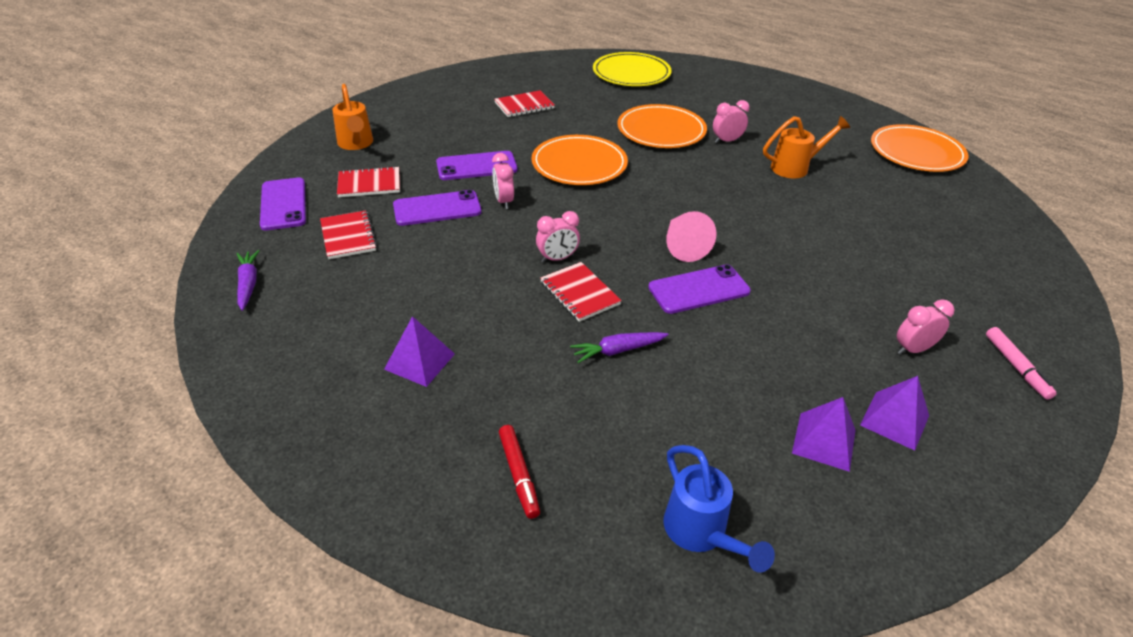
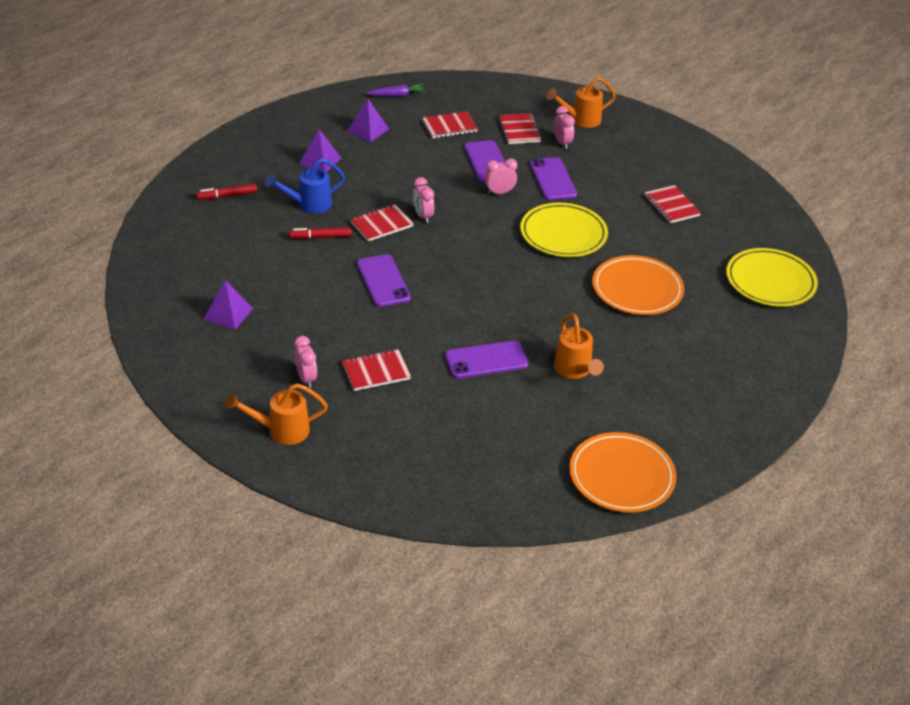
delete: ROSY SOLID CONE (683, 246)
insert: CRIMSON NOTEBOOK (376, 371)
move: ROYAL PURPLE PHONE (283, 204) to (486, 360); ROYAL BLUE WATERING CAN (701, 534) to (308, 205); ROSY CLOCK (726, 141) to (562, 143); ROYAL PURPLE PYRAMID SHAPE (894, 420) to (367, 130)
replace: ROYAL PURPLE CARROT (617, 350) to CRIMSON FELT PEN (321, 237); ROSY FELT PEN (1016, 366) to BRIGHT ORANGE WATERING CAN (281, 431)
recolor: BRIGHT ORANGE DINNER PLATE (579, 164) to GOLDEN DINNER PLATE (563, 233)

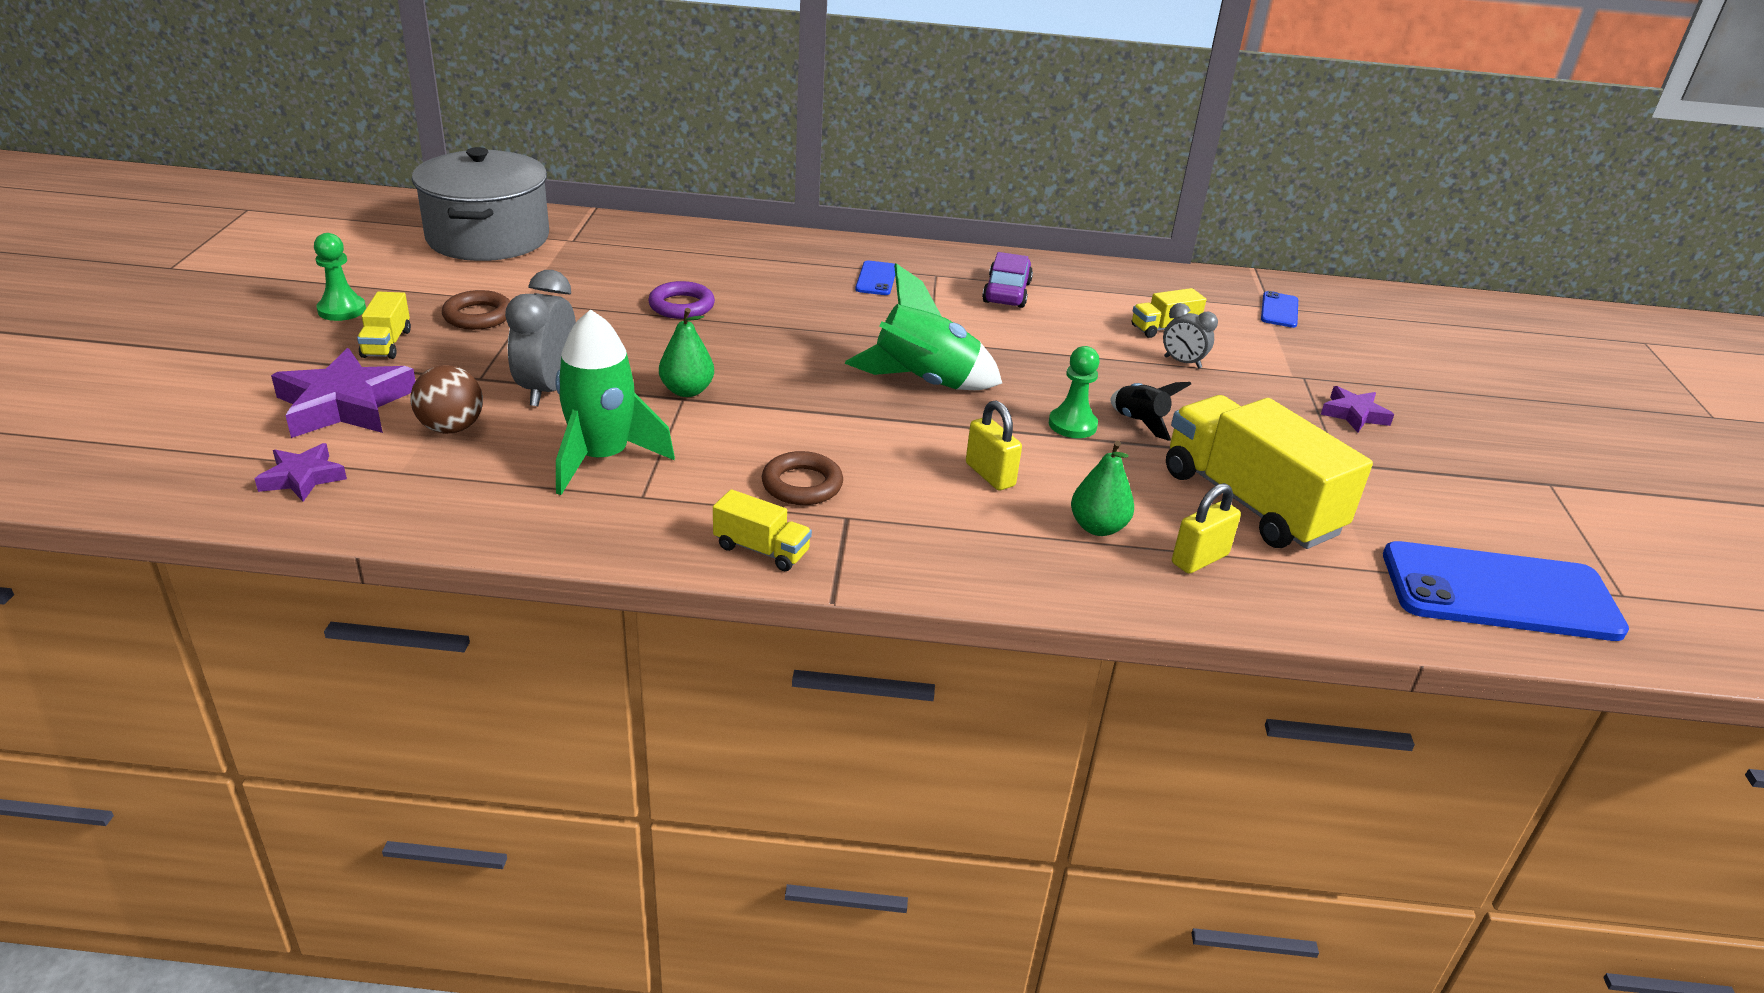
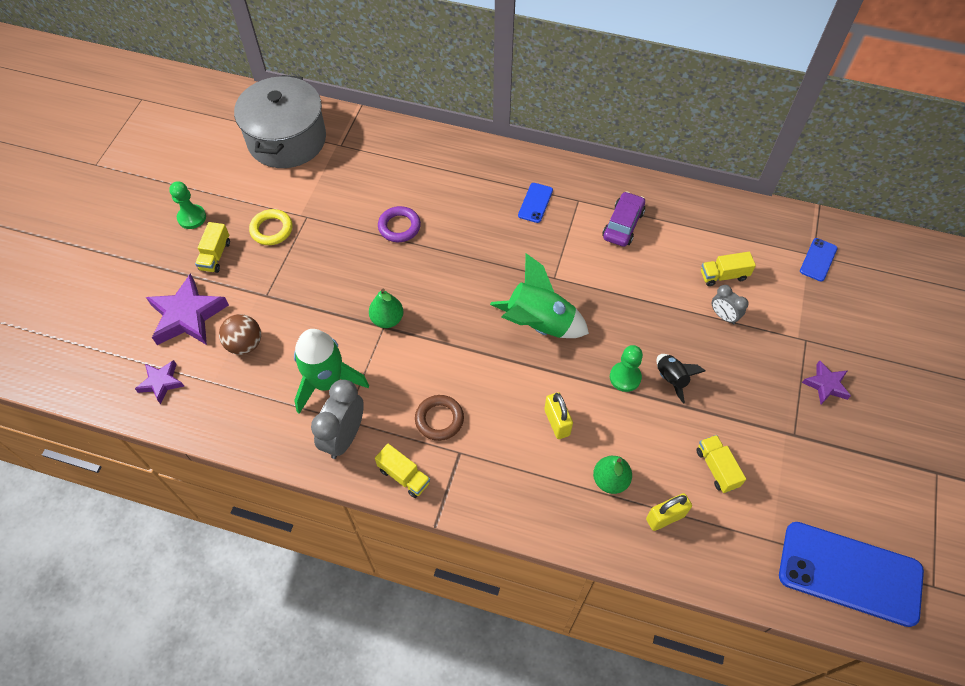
move: ASH-GREY CLOCK (548, 389) to (344, 437)
recolor: RUSSET RING (478, 316) to GOLDEN RING (271, 229)
resize: GOLDEN TOY TRUCK (1249, 503) = (716, 468) x0.46

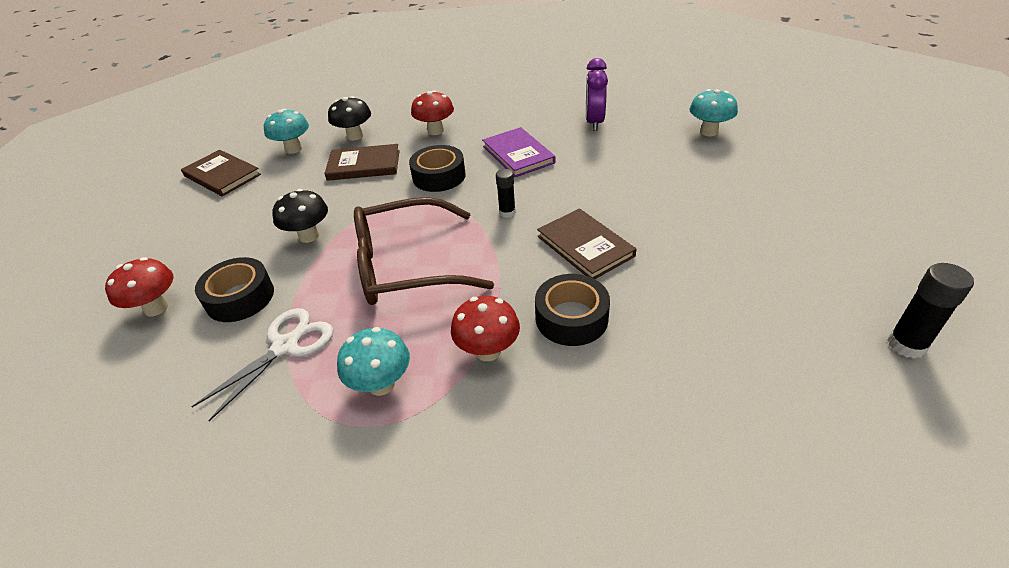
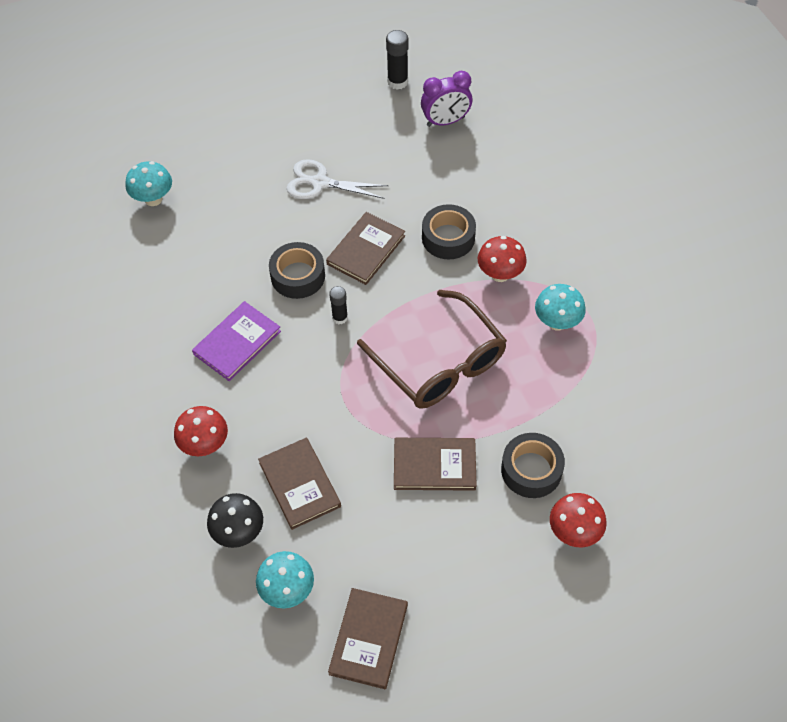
move: SNOW-WHITE PAIR OF SCISSORS (285, 346) to (320, 183); BLACK TAPE (439, 176) to (298, 276); ROYAL PURPLE CLOCK (594, 122) to (445, 121)
replace: BLACK FUNGUS (309, 236) to RUSSET HARDBACK (434, 465)

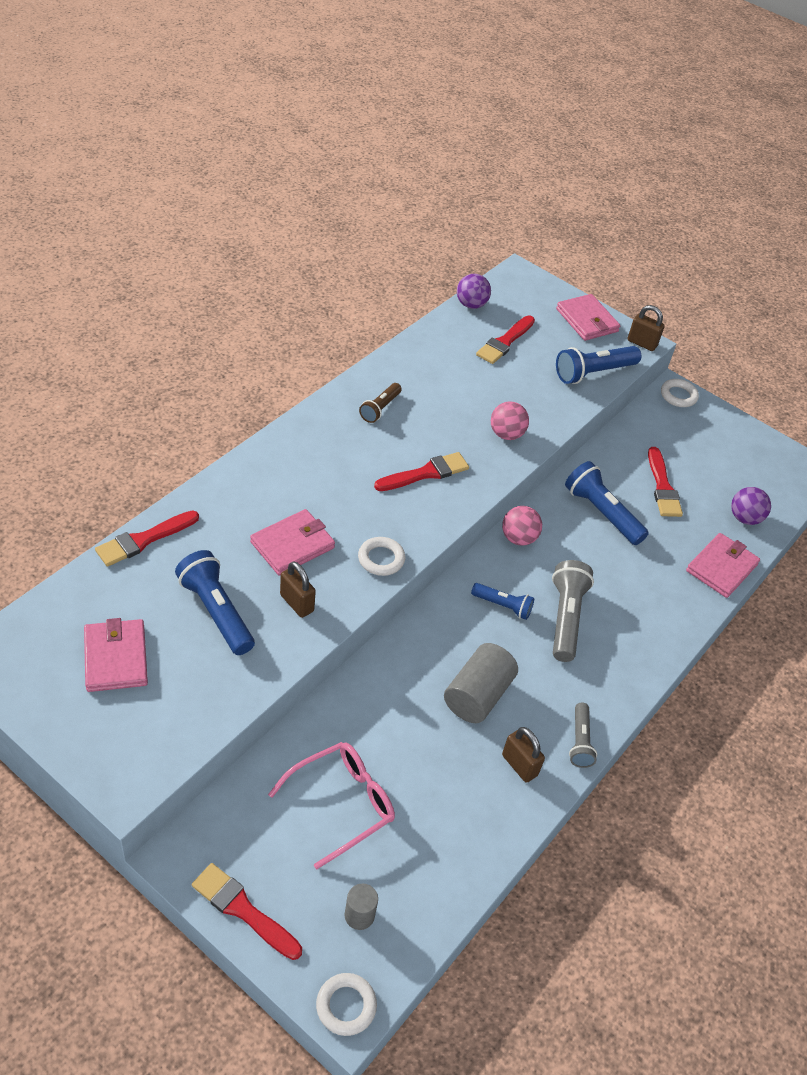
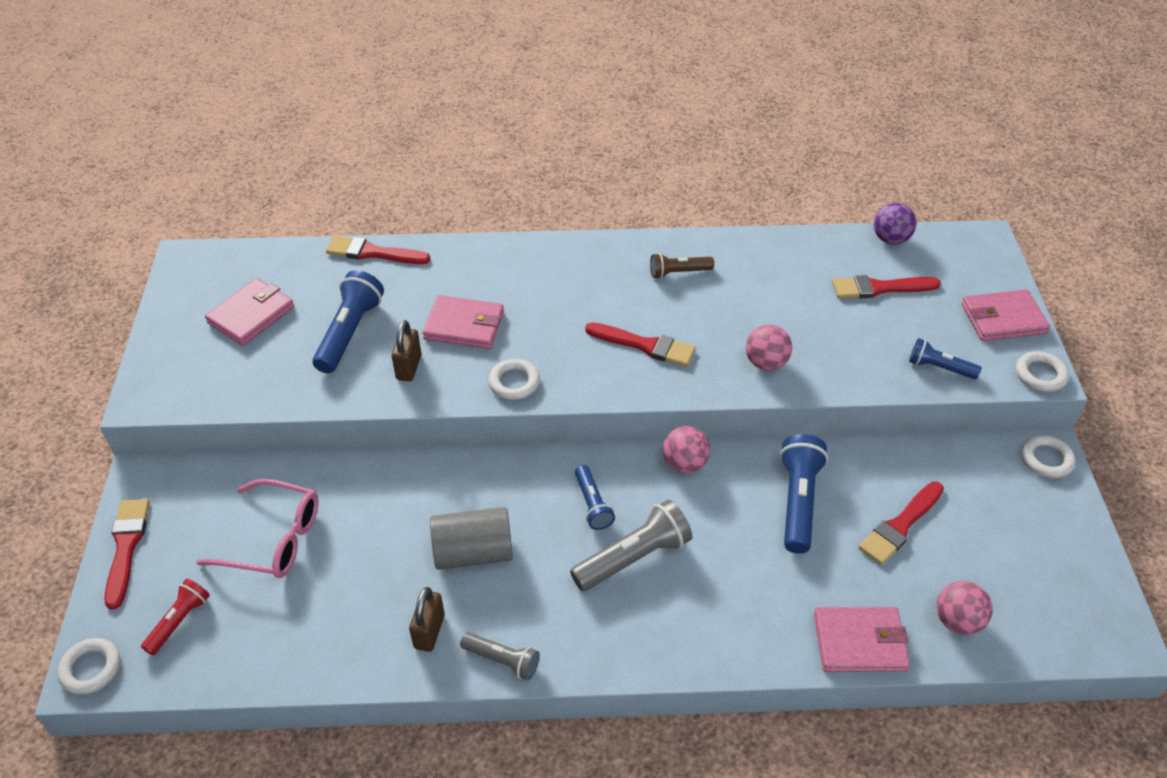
replace: ASH-GREY SOLID CYLINDER (359, 915) to CRIMSON TORCH (179, 621); RUSSET LOCK (642, 343) to SNOW-WHITE RING (1040, 375)
recolor: ROYAL PURPLE SPHERE (744, 518) to ROSY SPHERE (957, 620)
rotate: ROSY WALLET (587, 320) = (1003, 319) 60 degrees clockwise; ASH-GREY TORCH (580, 741) = (502, 660) 120 degrees counterclockwise
resize: ROYAL BLUE TORCH (593, 373) = (939, 367) x0.60

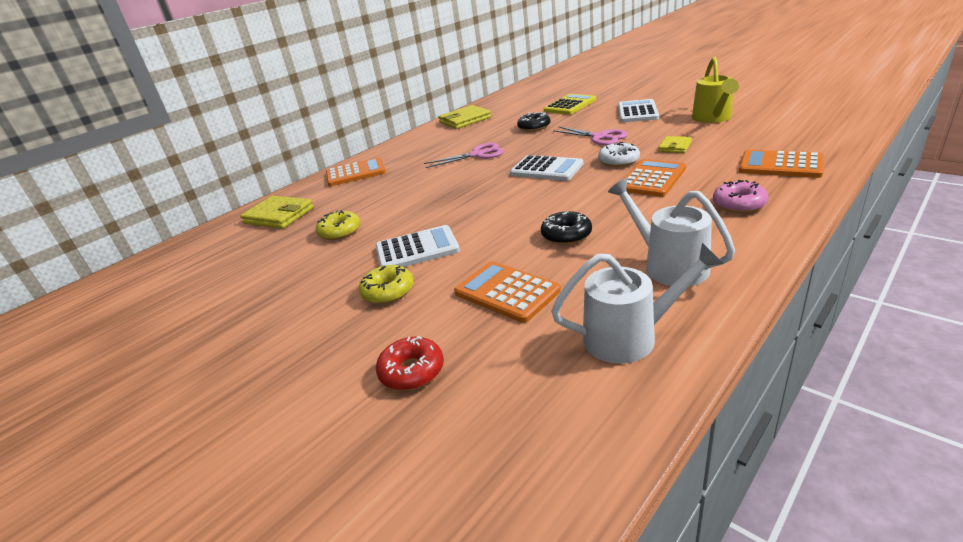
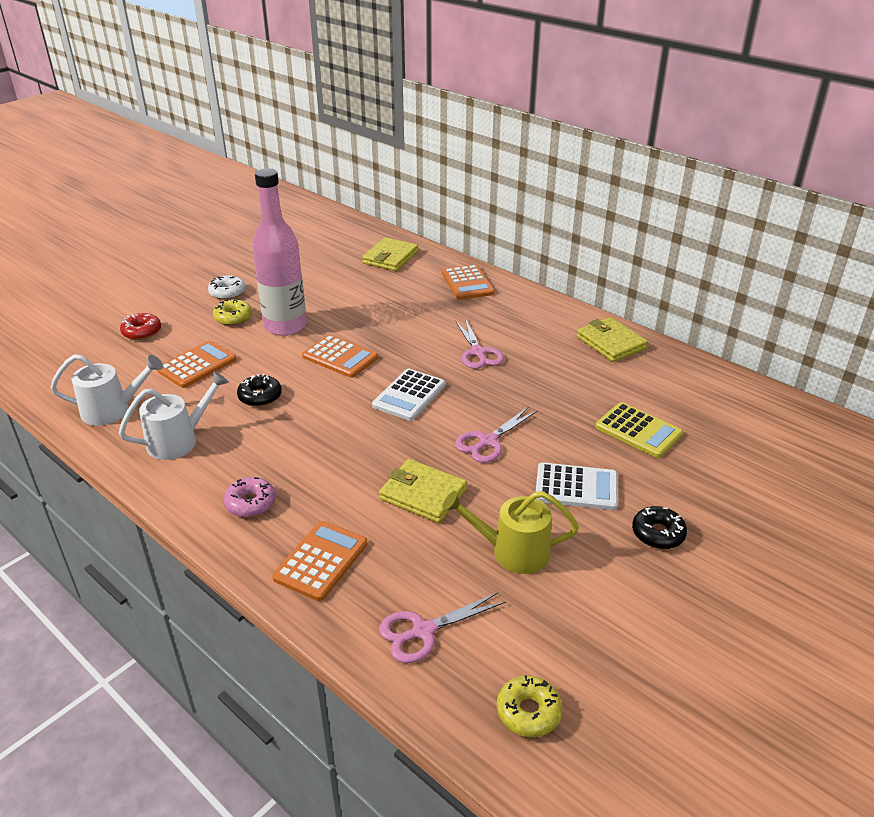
insert: ROSY PAIR OF SCISSORS (423, 631)
move: GOLDEN GLAZED DONUT (340, 232) to (528, 712); BLACK GLAZED DONUT (534, 127) to (658, 533); SNOW-WHITE GLAZED DONUT (618, 161) to (227, 293); BRIGHT ORANGE CALCULATOR (652, 179) to (340, 357)
replace: SNOW-WHITE CALCULATOR (417, 249) to ROSY BOTTLE (285, 326)
rotate: SNOW-WHITE WATERING CAN (630, 336) = (113, 410) 90 degrees counterclockwise
resize: GOLDEN WALLET (675, 147) = (423, 494) x1.78

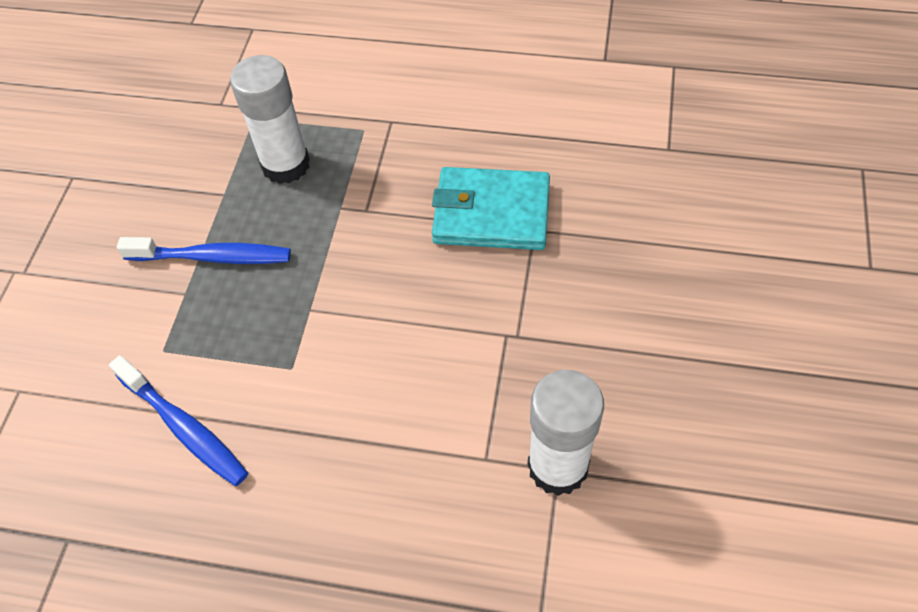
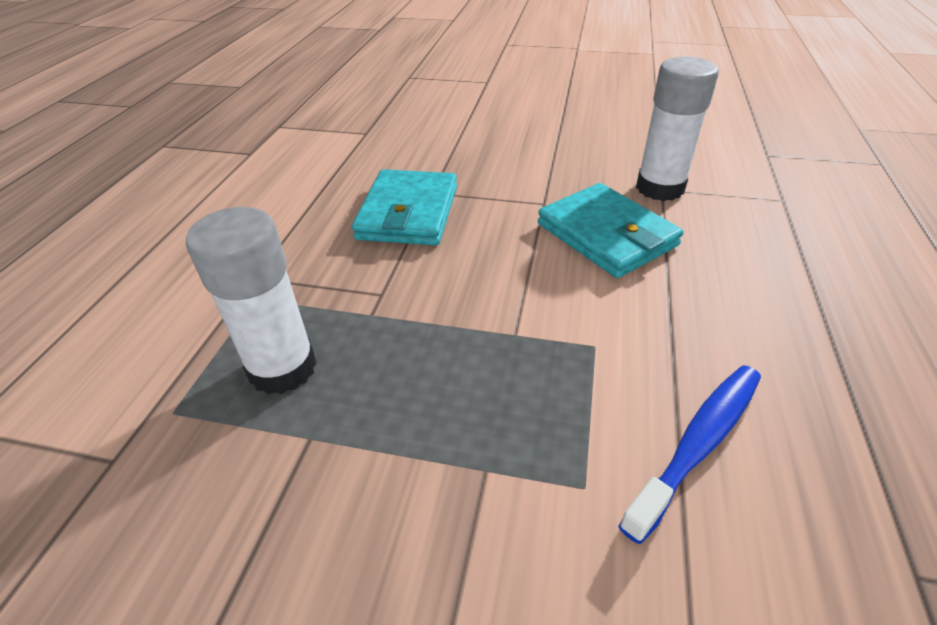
delete: ROYAL BLUE DENTAL BRUSH (213, 257)
insert: TEAL WALLET (606, 235)

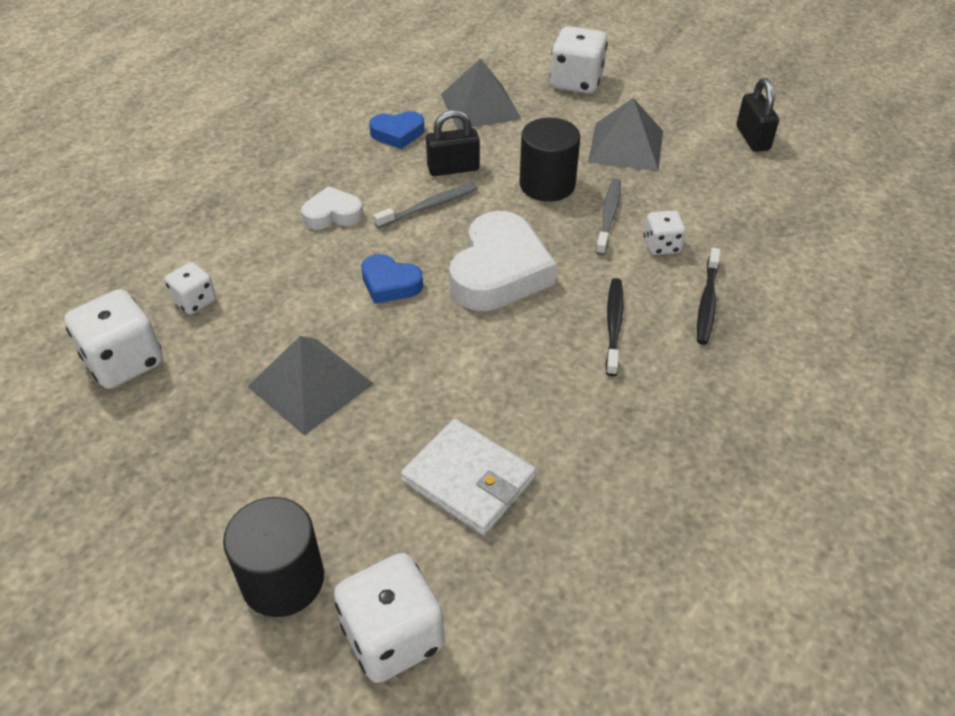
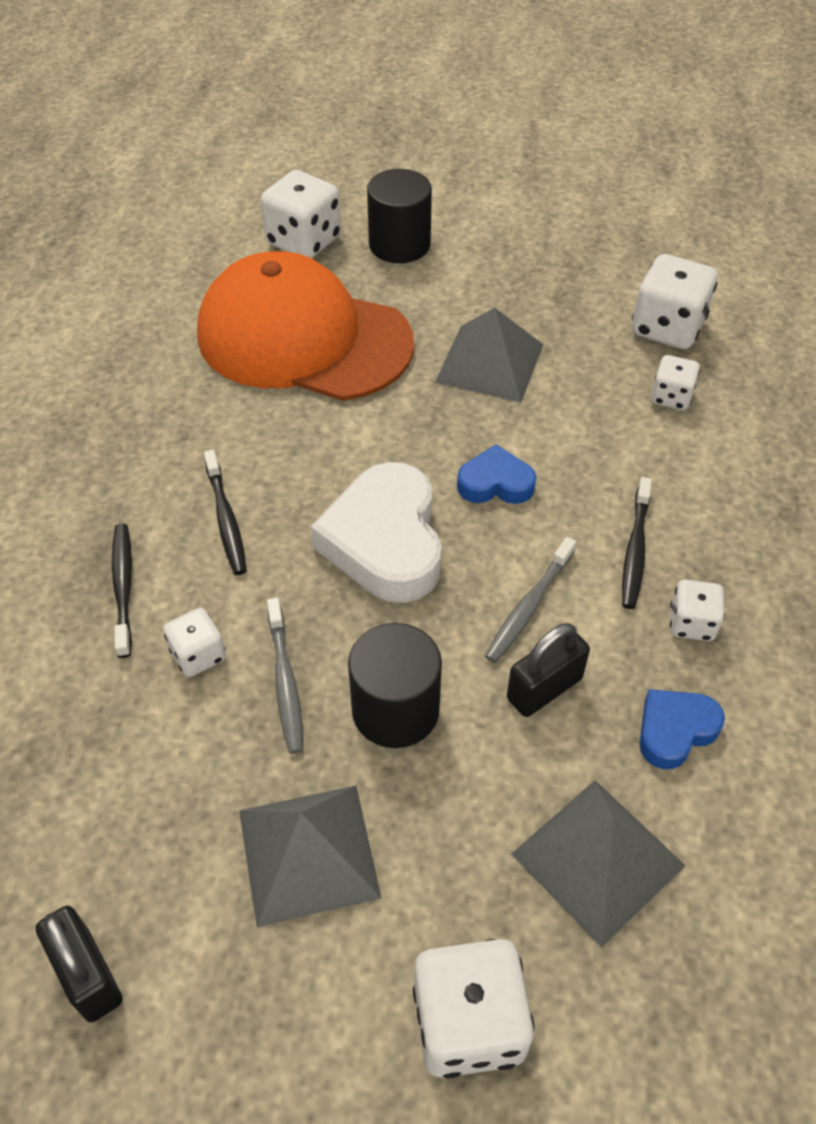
insert: SNOW-WHITE DIE (691, 623)
replace: SNOW-WHITE LOVE HEART (332, 214) to BLACK DENTAL BRUSH (635, 549); SNOW-WHITE WALLET (468, 479) to BRIGHT ORANGE PEAKED CAP (303, 338)

